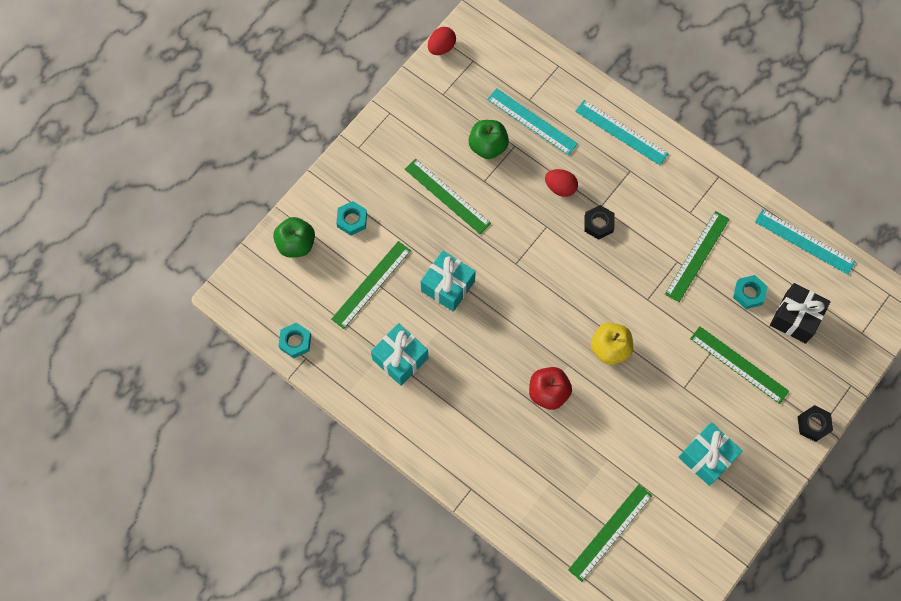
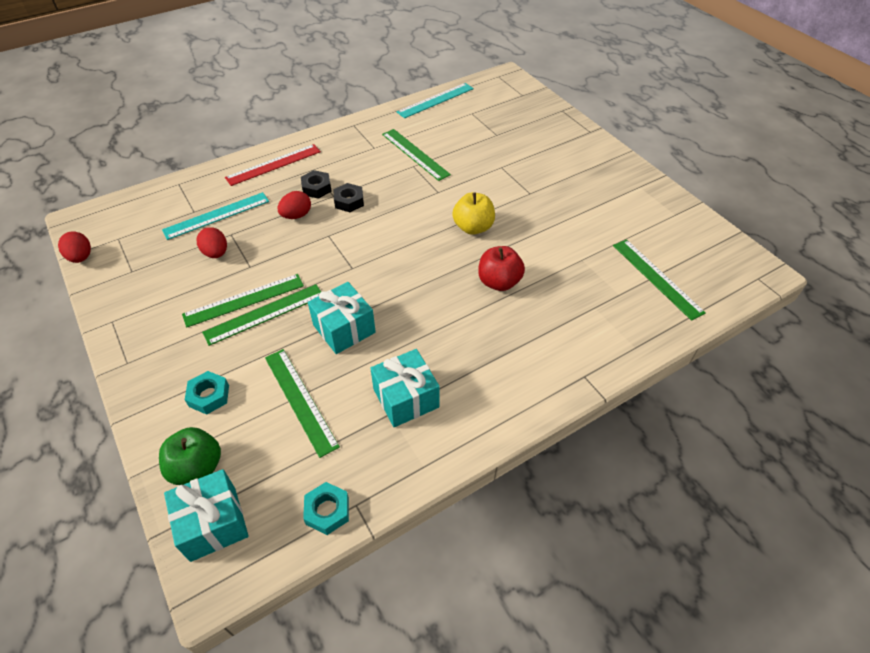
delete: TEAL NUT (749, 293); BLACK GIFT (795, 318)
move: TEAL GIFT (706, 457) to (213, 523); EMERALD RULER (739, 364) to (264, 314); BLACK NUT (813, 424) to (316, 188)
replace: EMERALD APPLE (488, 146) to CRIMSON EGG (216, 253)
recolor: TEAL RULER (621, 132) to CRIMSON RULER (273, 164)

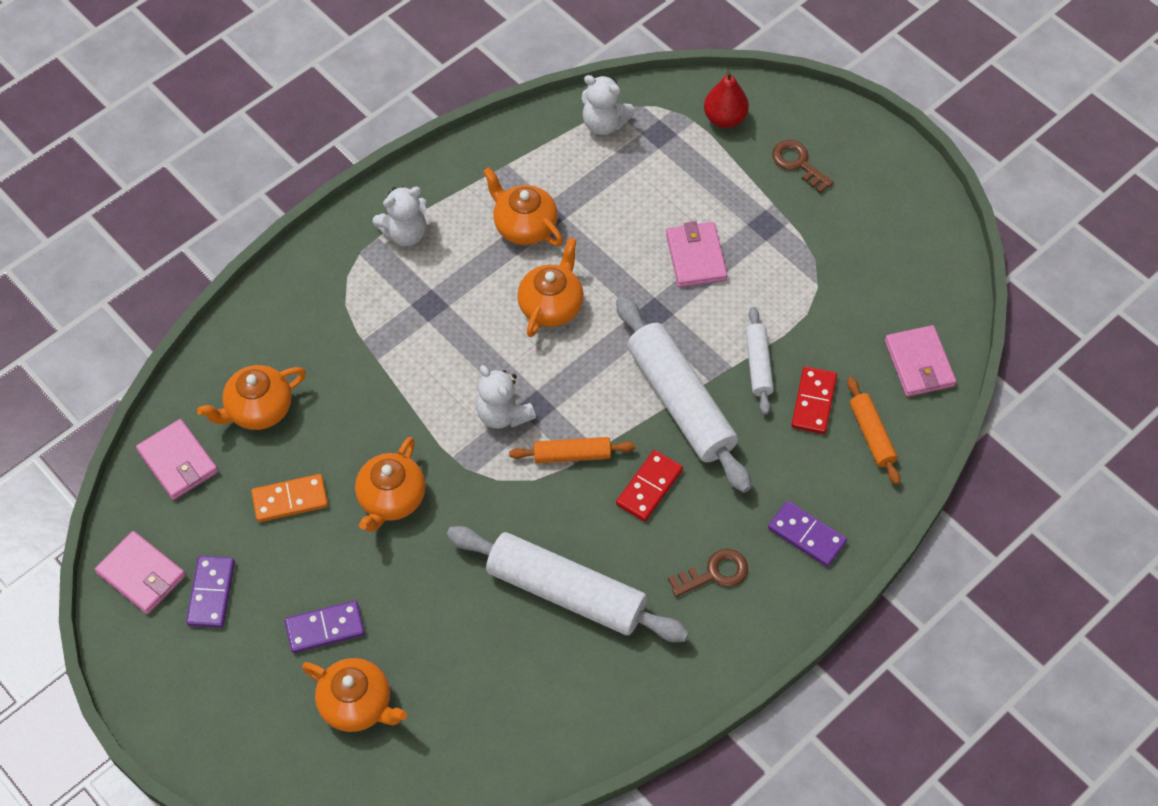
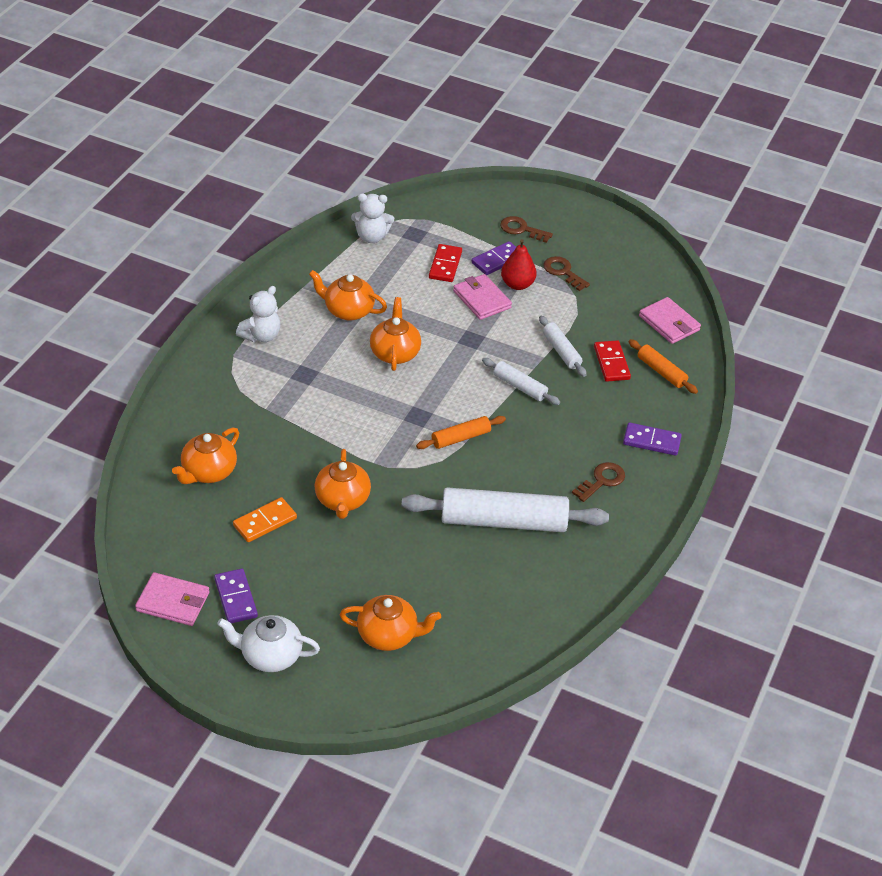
delete: ROSY WALLET (178, 461); SNOW-WHITE TEDDY BEAR (503, 414)
insert: SNOW-WHITE CHINA TEAPOT (270, 656); RUSSET LATCHKEY (563, 272)
move: ROYAL PURPLE DOMINO TILE (325, 628) to (497, 260); CRIMSON DOMINO TILE (649, 487) to (445, 265); CRIMSON PEAR FRUIT (724, 118) to (517, 284)
resize: SNOW-WHITE ROLLING PIN (680, 402) = (519, 387) x0.50

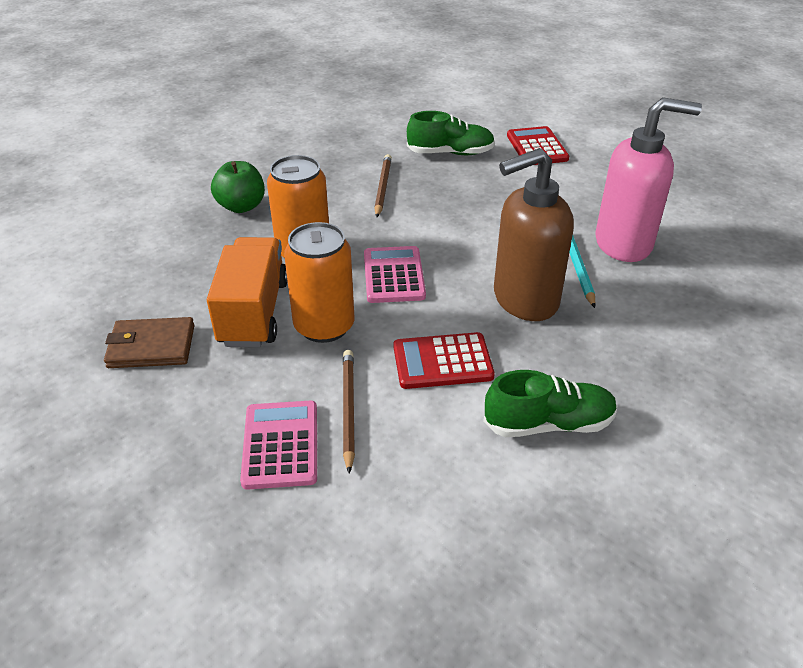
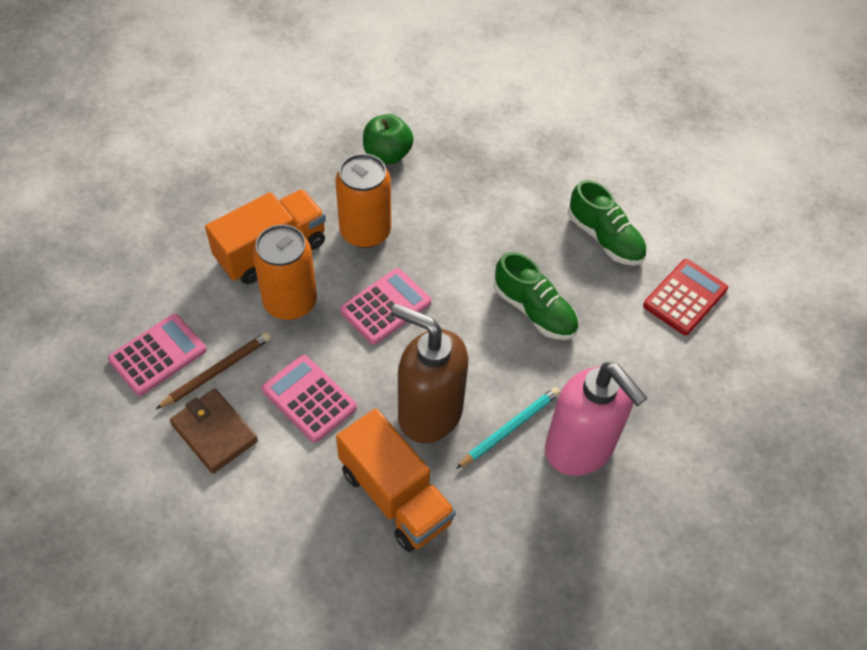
delete: RUSSET LEAD PENCIL (382, 187)
insert: BRIGHT ORANGE TOY TRUCK (395, 496)
move: RUSSET WALLET (151, 346) to (214, 432); EMERALD SNEAKER (548, 424) to (534, 310)
recolor: CRIMSON CALCULATOR (442, 362) to ROSY CALCULATOR (309, 399)

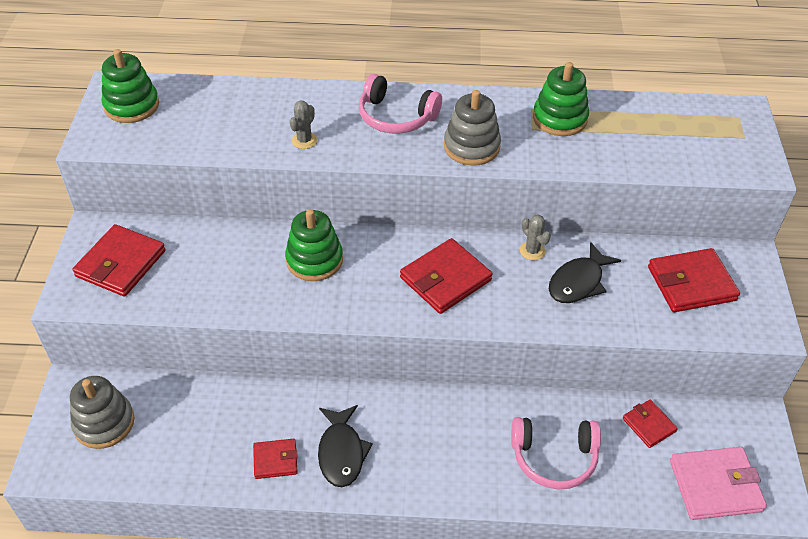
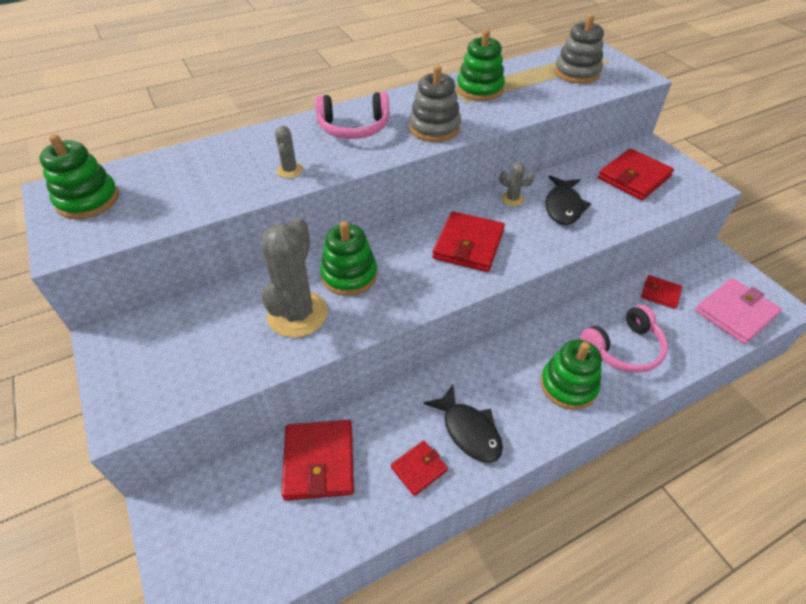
insert: ASH-GREY PRICKLY PLANT (297, 314); EMERALD STACKING RINGS (568, 385)
move: ASH-GREY STACKING RINGS (104, 423) to (577, 73); CRIMSON WALLET (121, 264) to (319, 461)

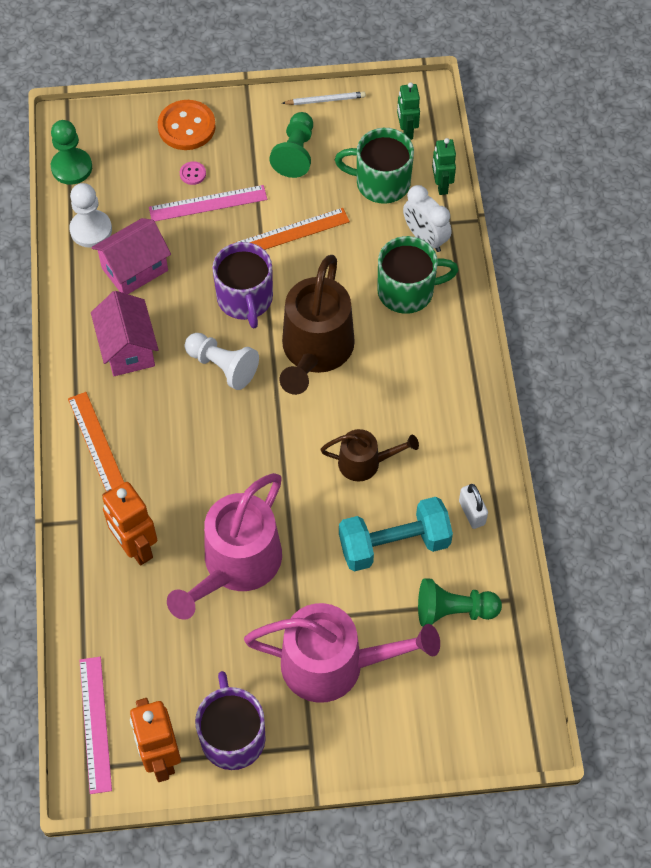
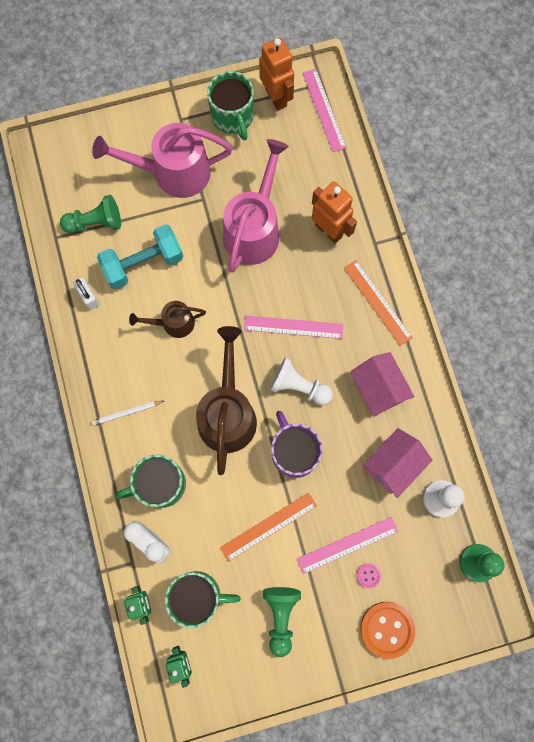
insert: ROSY RULER (293, 327)
move: SNOW-WHITE LEAD PENCIL (325, 100) to (127, 413)
recolor: ROYAL PURPLE TEA MUG (232, 736) to EMERALD TEA MUG (232, 117)

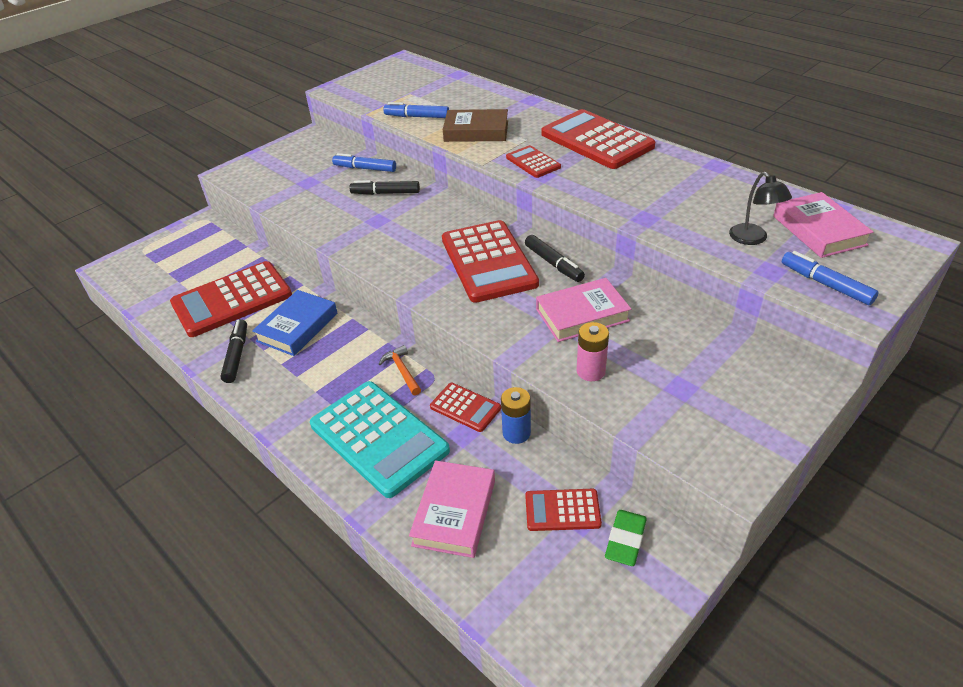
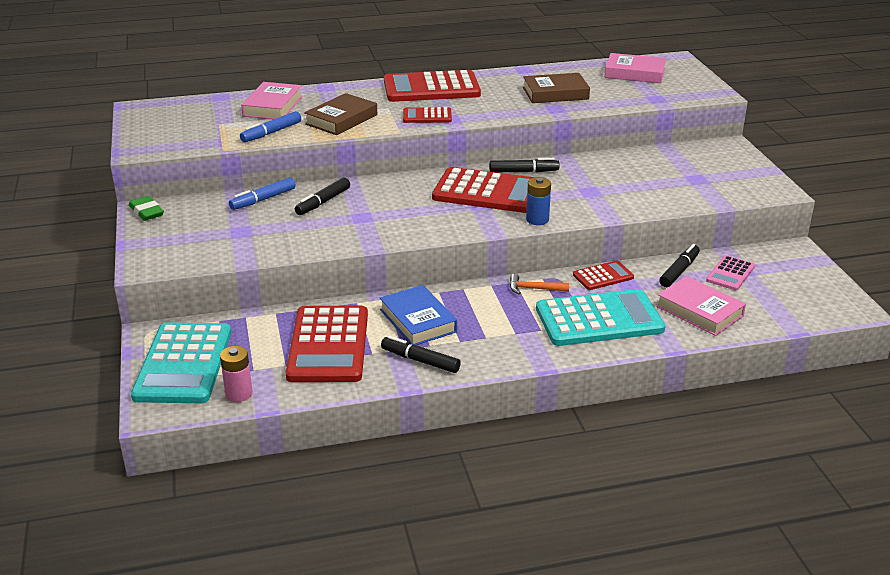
delete: BLACK READING LAMP (753, 239); ROYAL BLUE FELT PEN (825, 284)
insert: TEAL CALCULATOR (183, 364); RUSSET HARDBACK (555, 93); BLACK FELT PEN (679, 271)
move: ROYAL BLUE POWER CELL (516, 433) to (537, 220); ROSY HARDBACK (582, 315) to (272, 106); ROSY POWER CELL (591, 371) to (239, 394); EMERALD ERASER (625, 540) to (146, 212)
recolor: CRIMSON CALCULATOR (562, 510) to ROSY CALCULATOR (730, 273)

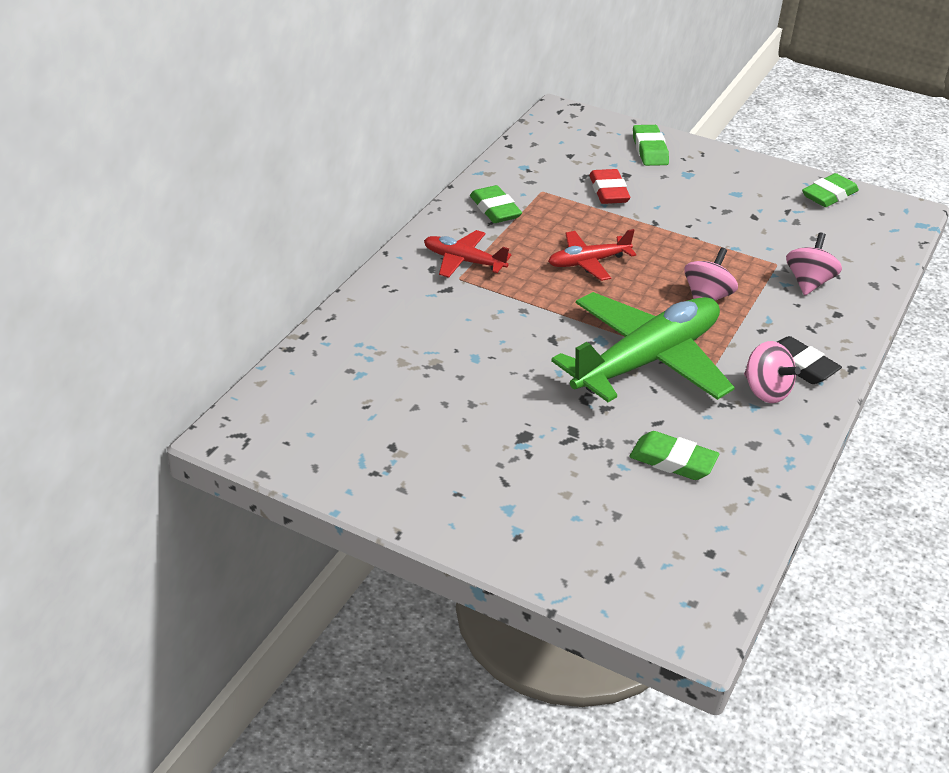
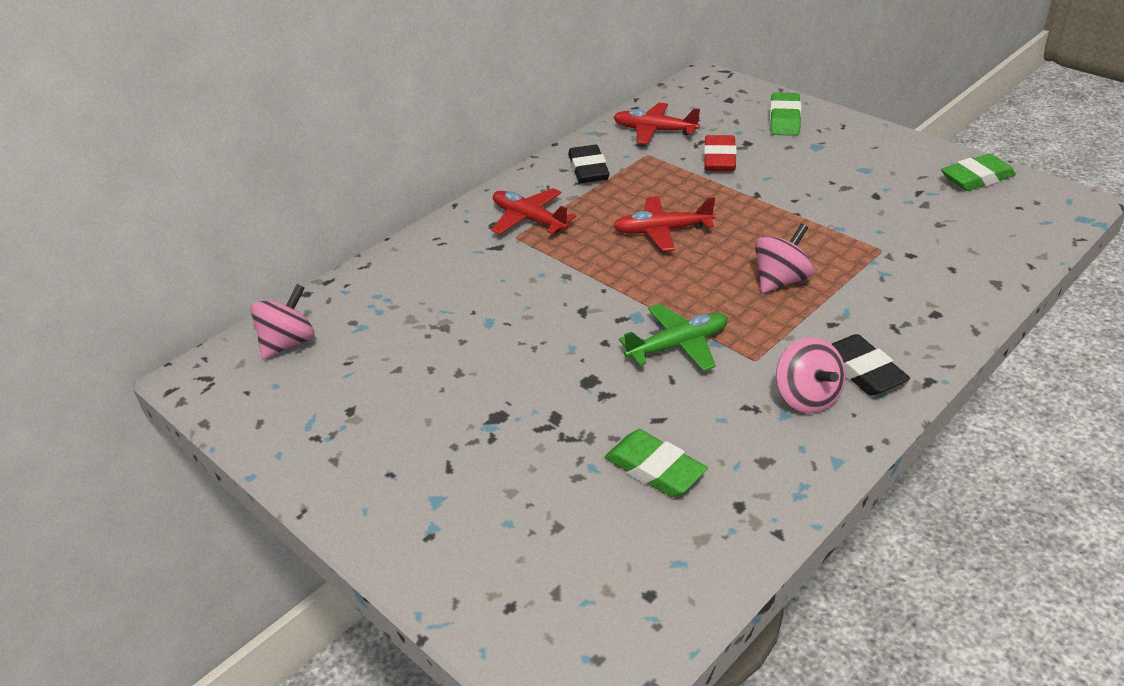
insert: CRIMSON AEROPLANE (654, 131)
move: ROSY TOY TOP (808, 282) to (288, 343)
recolor: EMERALD ERASER (495, 209) to BLACK ERASER (588, 169)
resize: EMERALD AEROPLANE (647, 360) = (678, 345) x0.49

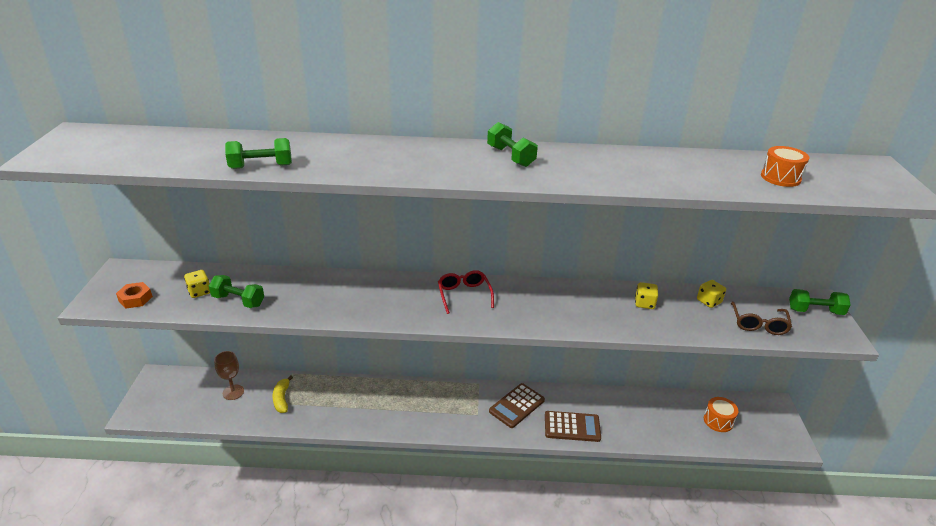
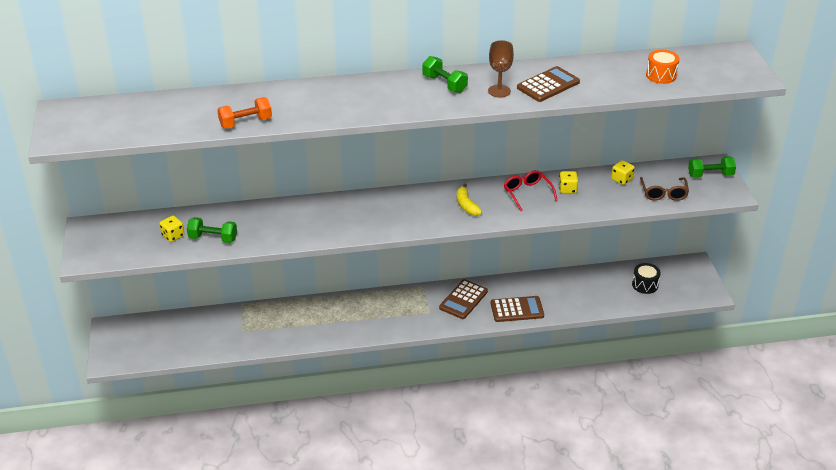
delete: BRIGHT ORANGE NUT (135, 299)
insert: RUSSET CALCULATOR (548, 85)
move: RUSSET CHALICE (233, 392) to (499, 91); GOLDEN TOY BANANA (282, 399) to (466, 205); CRIMSON EYEGLASSES (464, 295) to (527, 193)
recolor: EMERALD HAND WEIGHT (261, 166) to BRIGHT ORANGE HAND WEIGHT (245, 123); BRIGHT ORANGE DRUM (718, 421) to BLACK DRUM (645, 285)

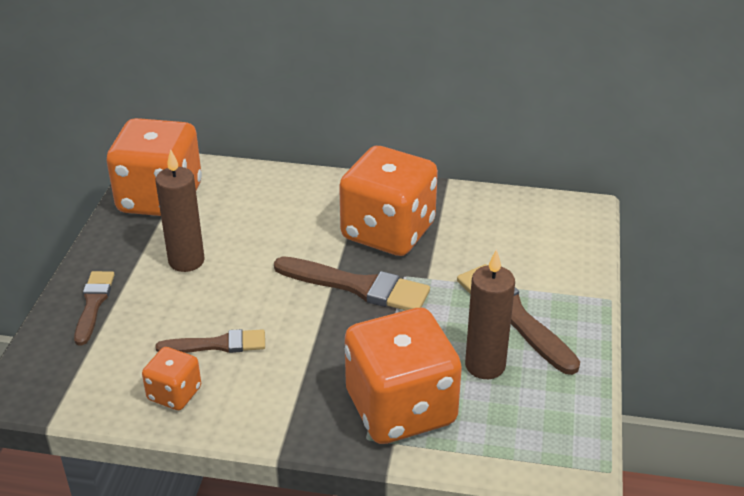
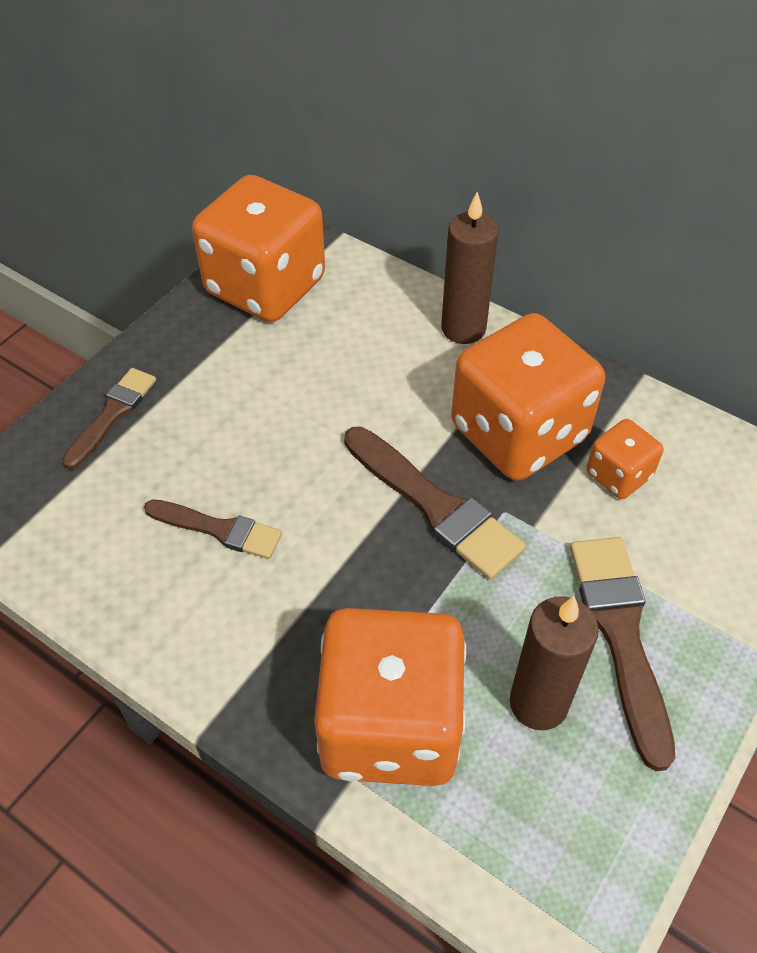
move: BRIGHT ORANGE DIE (174, 394) to (618, 475); RUSSET CANDLE (186, 261) to (463, 329)

